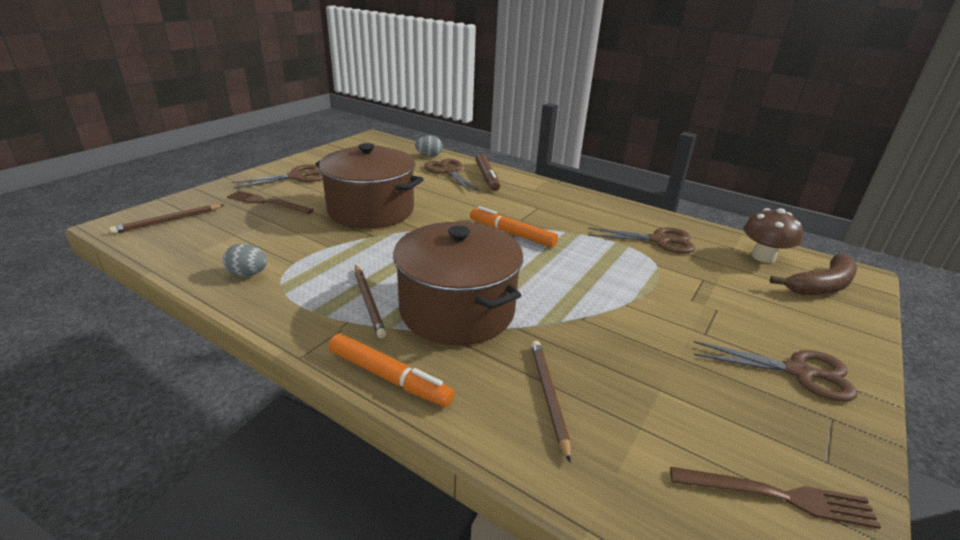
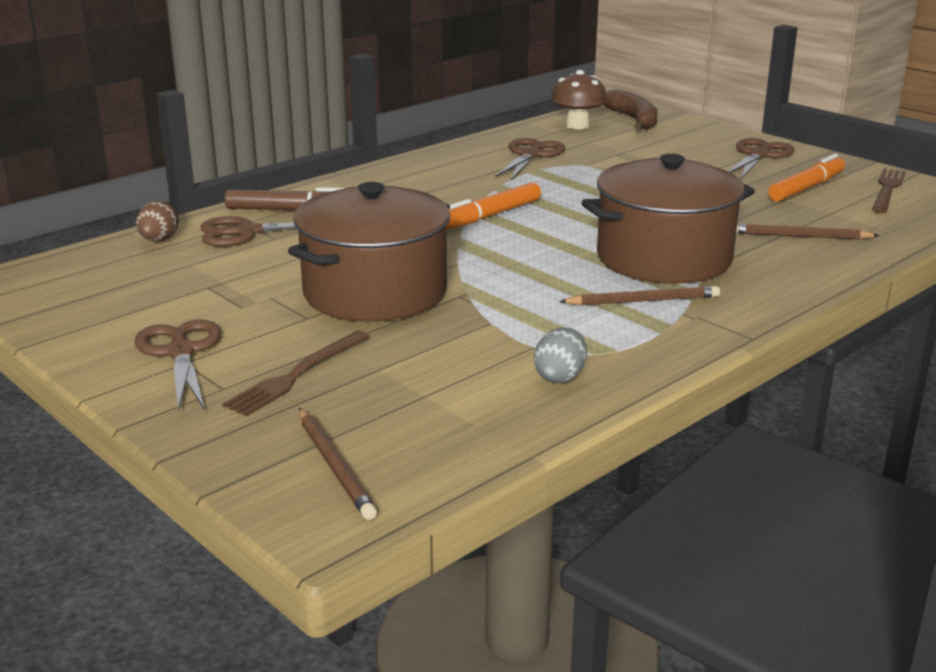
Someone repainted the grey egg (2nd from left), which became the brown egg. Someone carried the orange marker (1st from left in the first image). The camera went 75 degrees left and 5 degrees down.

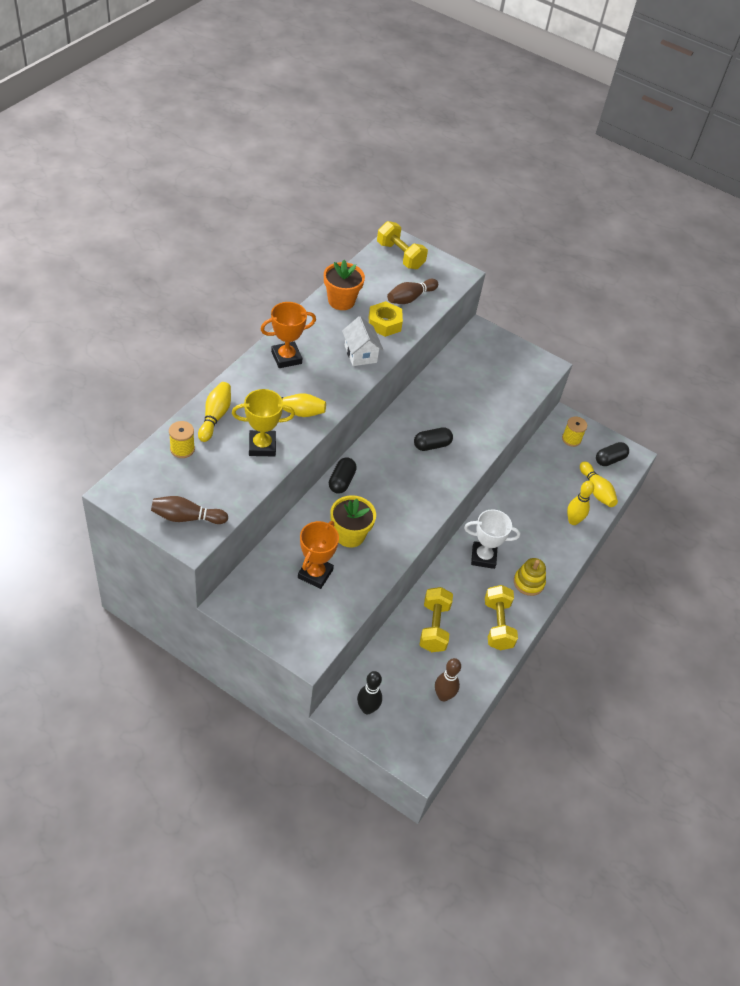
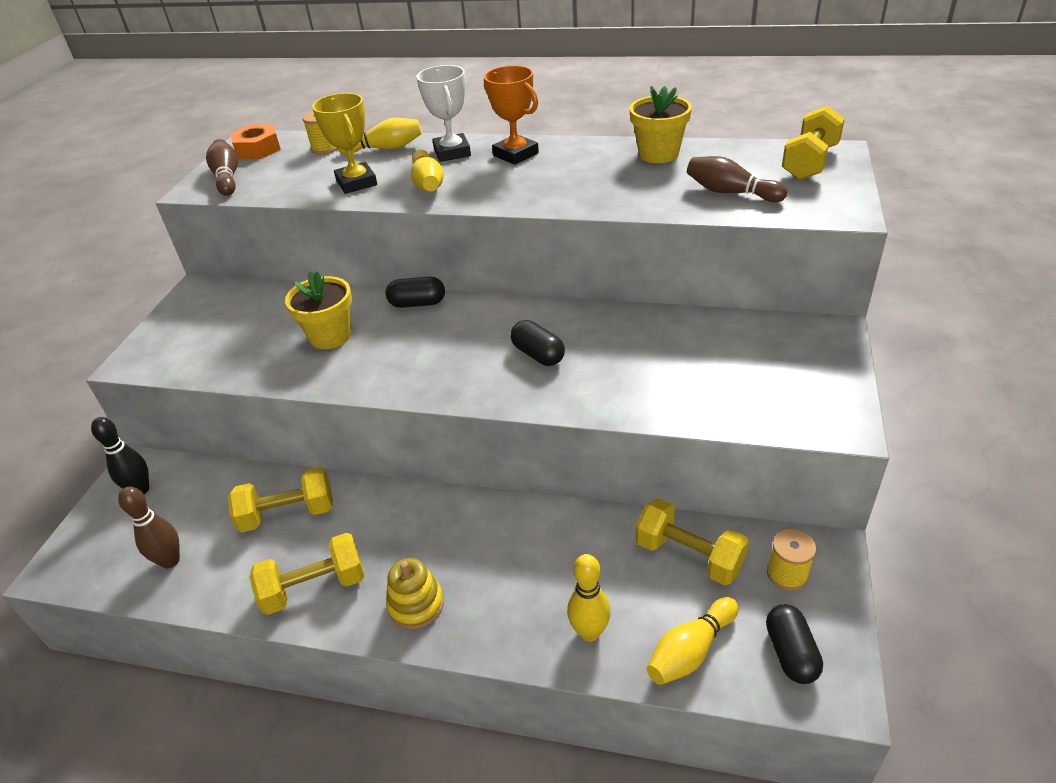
Someone put down the orange nut. Someone carried the white trophy. Someone repainted the orange flower pot, which became the yellow flower pot (2nd from left). Someone put down the yellow dumbbell (3rd from left). Someone rotated the black capsule (3rd from left) by 45 degrees clockwise. Someone took away the orange trophy (2nd from left). Someone took away the white house. Someone took away the yellow nut. The camera went 80 degrees right and 10 degrees down.

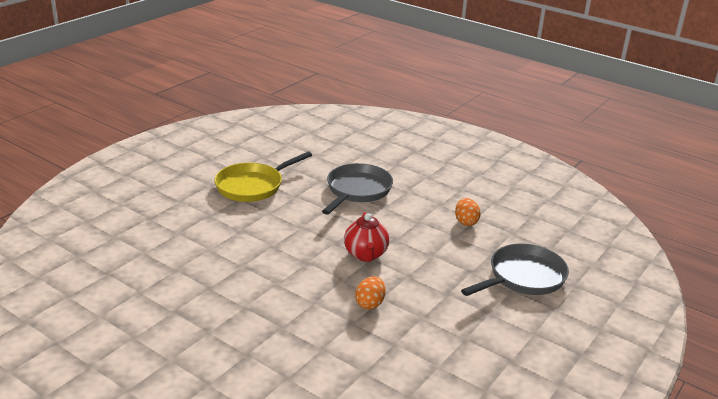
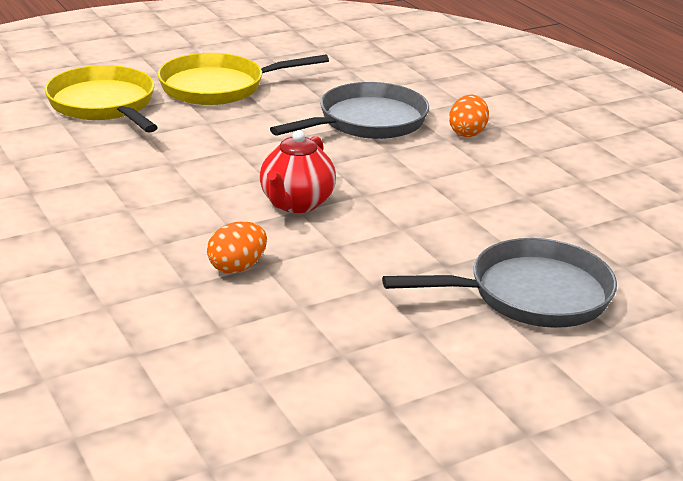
Someone put down the yellow pan (1st from left). Someone carried the orange egg (2nd from left). The camera went 25 degrees right and 0 degrees up.

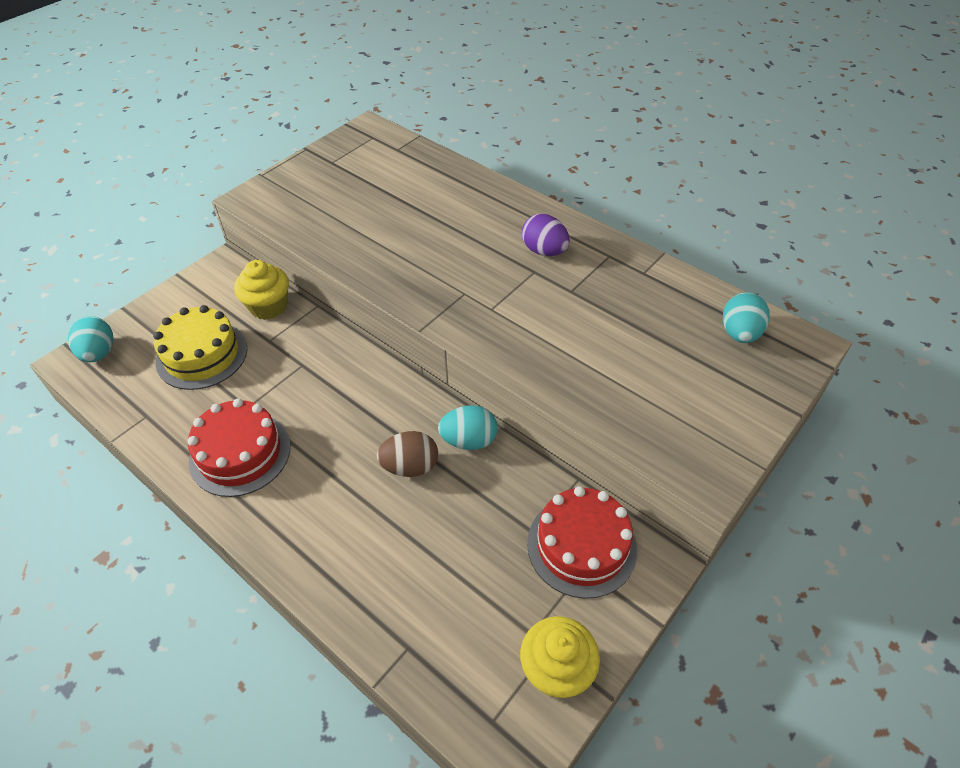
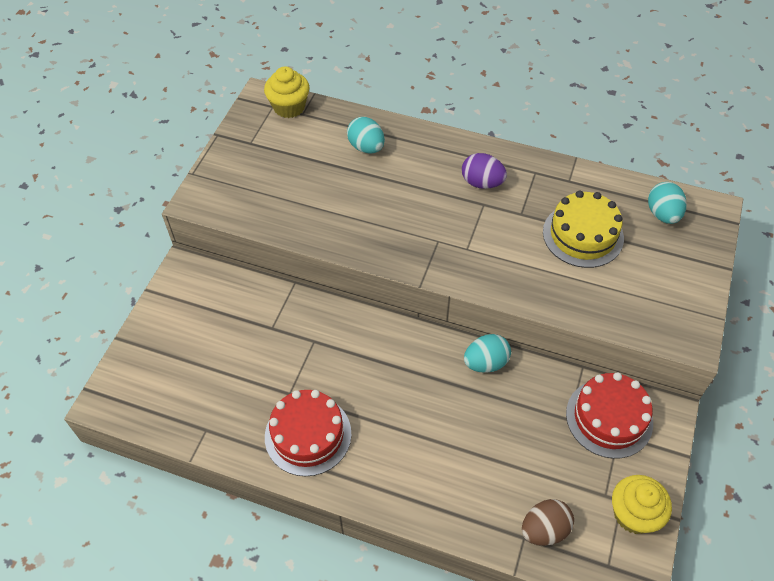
Someone carried the yellow cupcake (1st from left). Someone carried the turquoise egg (1st from left). Someone carried the brown egg. Someone carried the yellow cake. The camera went 20 degrees left and 5 degrees up.

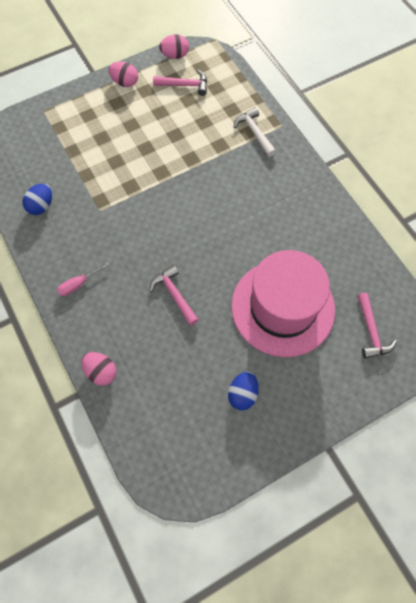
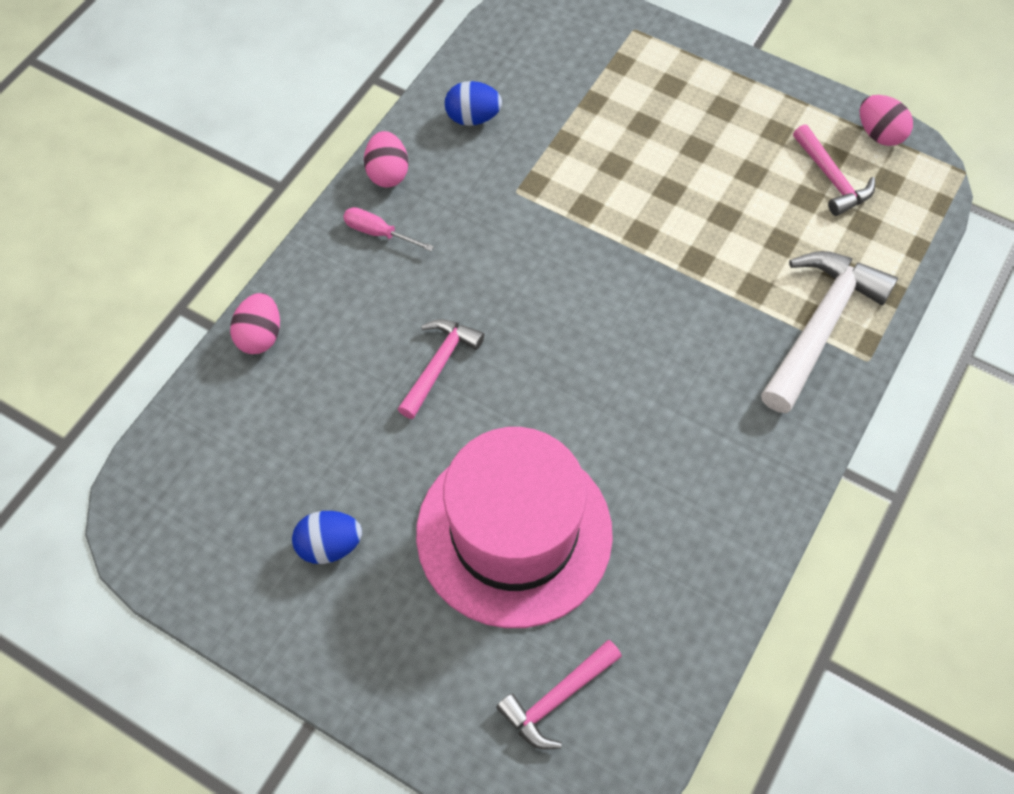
Someone carried the pink egg (2nd from left). Someone scaled the white hammer by 1.69. The camera went 60 degrees right and 5 degrees down.

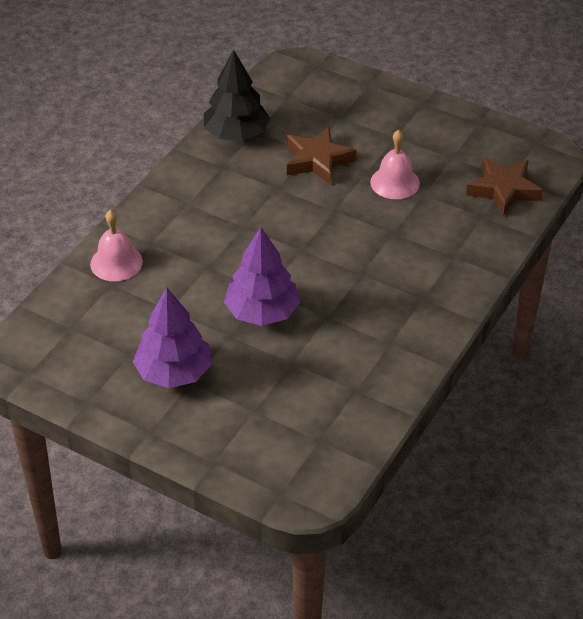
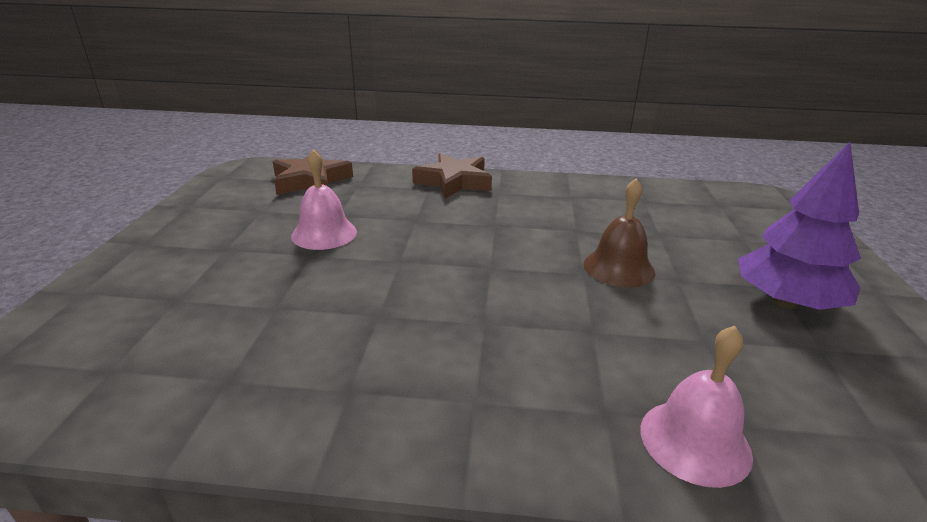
Someone carried the brown star (1st from left in the first image). Someone swapped the purple tree (2nd from left) for the brown bell. Someone took away the black tree. The camera went 115 degrees left and 15 degrees down.

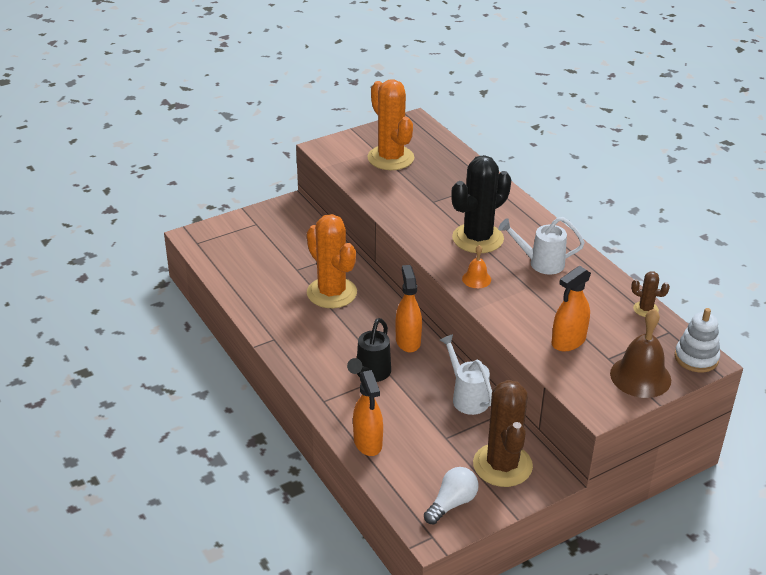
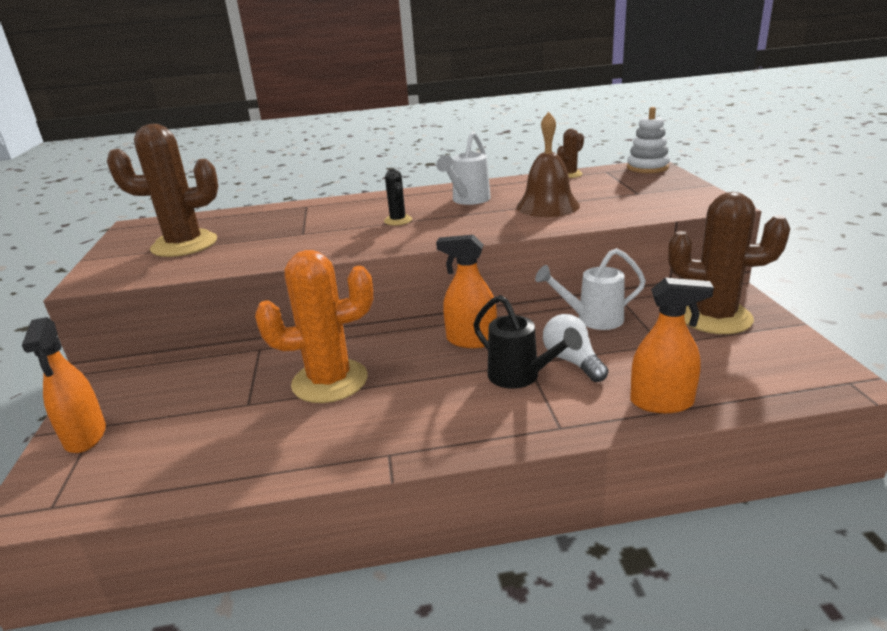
Someone carried the orange spray bottle (3rd from left in the first image). Someone repainted the orange cactus (2nd from left), which became the brown cactus (1st from left). Someone scaled the black cactus by 0.45. Someone carried the brown bell. Someone carried the white light bulb. Someone took away the orange bell. The camera went 65 degrees left and 10 degrees down.

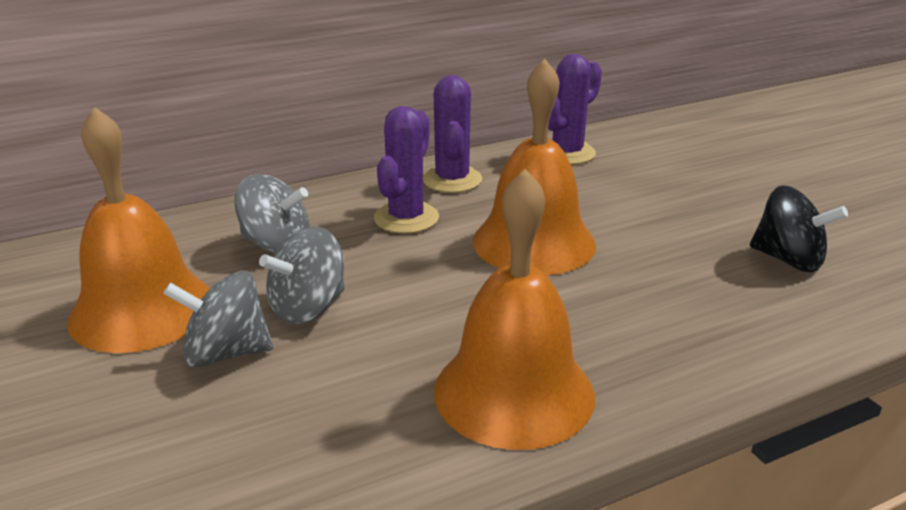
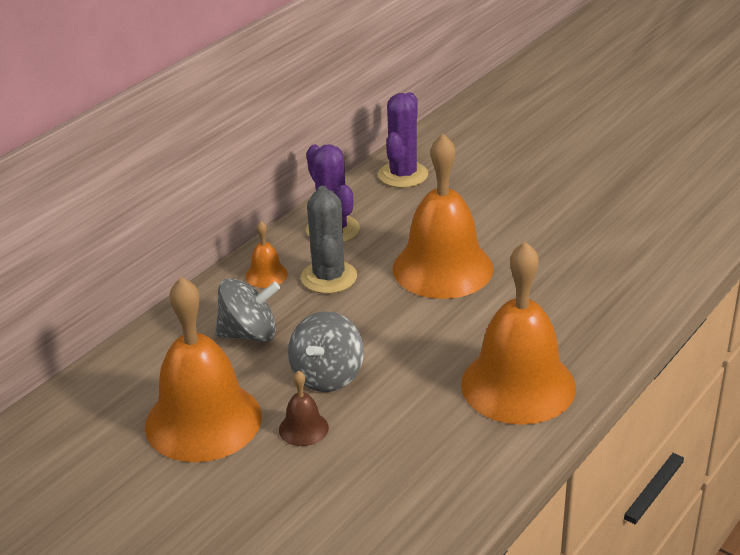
Someone put down the orange bell (2nd from left). Someone swapped the grey spinning top (1st from left) for the brown bell. Someone repainted the purple cactus (1st from left), which became the grey cactus. Someone took away the black spinning top. The camera went 25 degrees left and 5 degrees up.

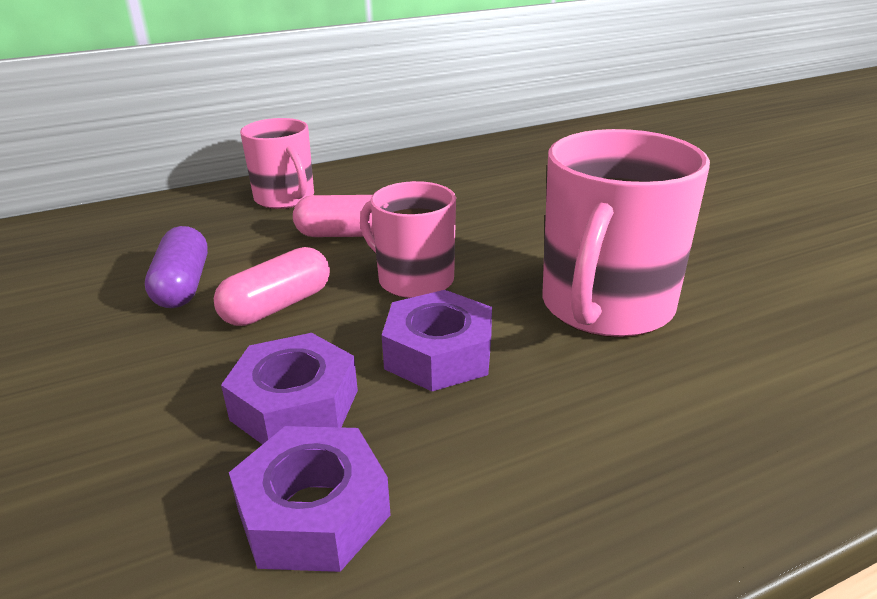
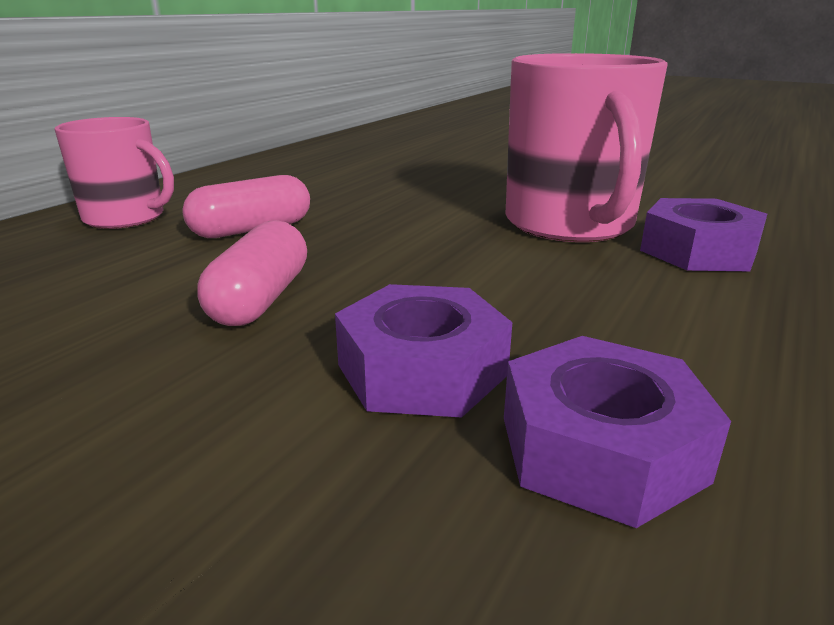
Someone carried the purple nut (3rd from left). Someone took away the purple capsule. Someone took away the pink mug (2nd from left). The camera went 35 degrees left and 5 degrees down.

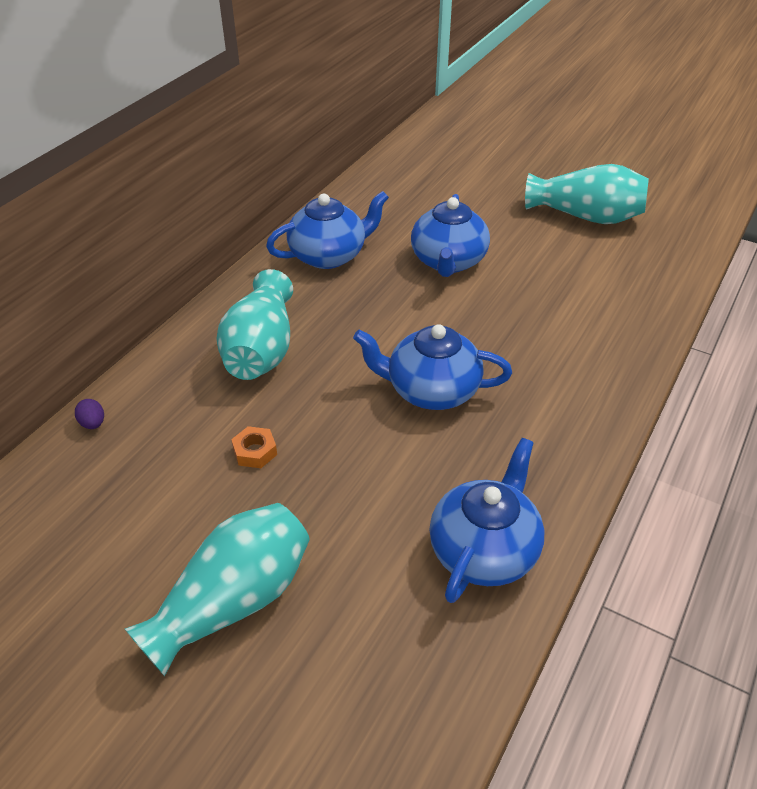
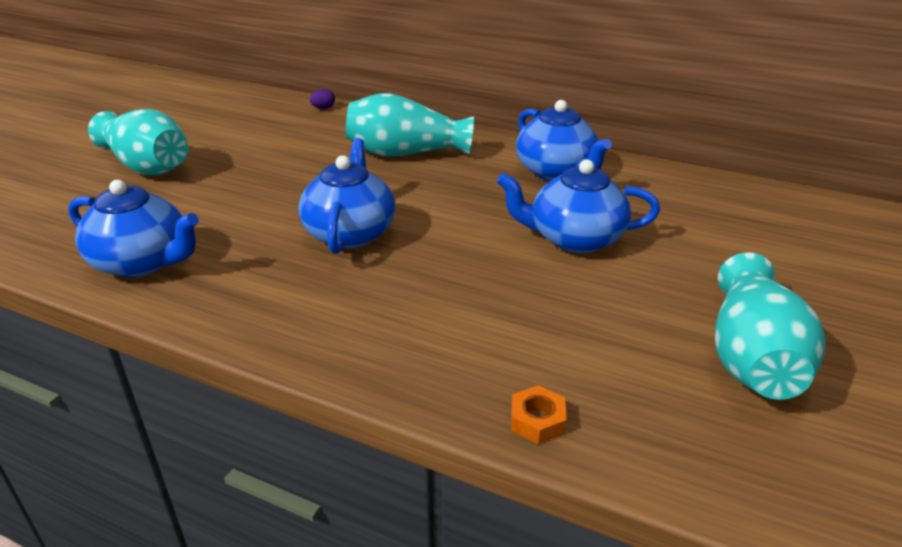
Someone carried the orange nut. The camera went 85 degrees right and 10 degrees down.

